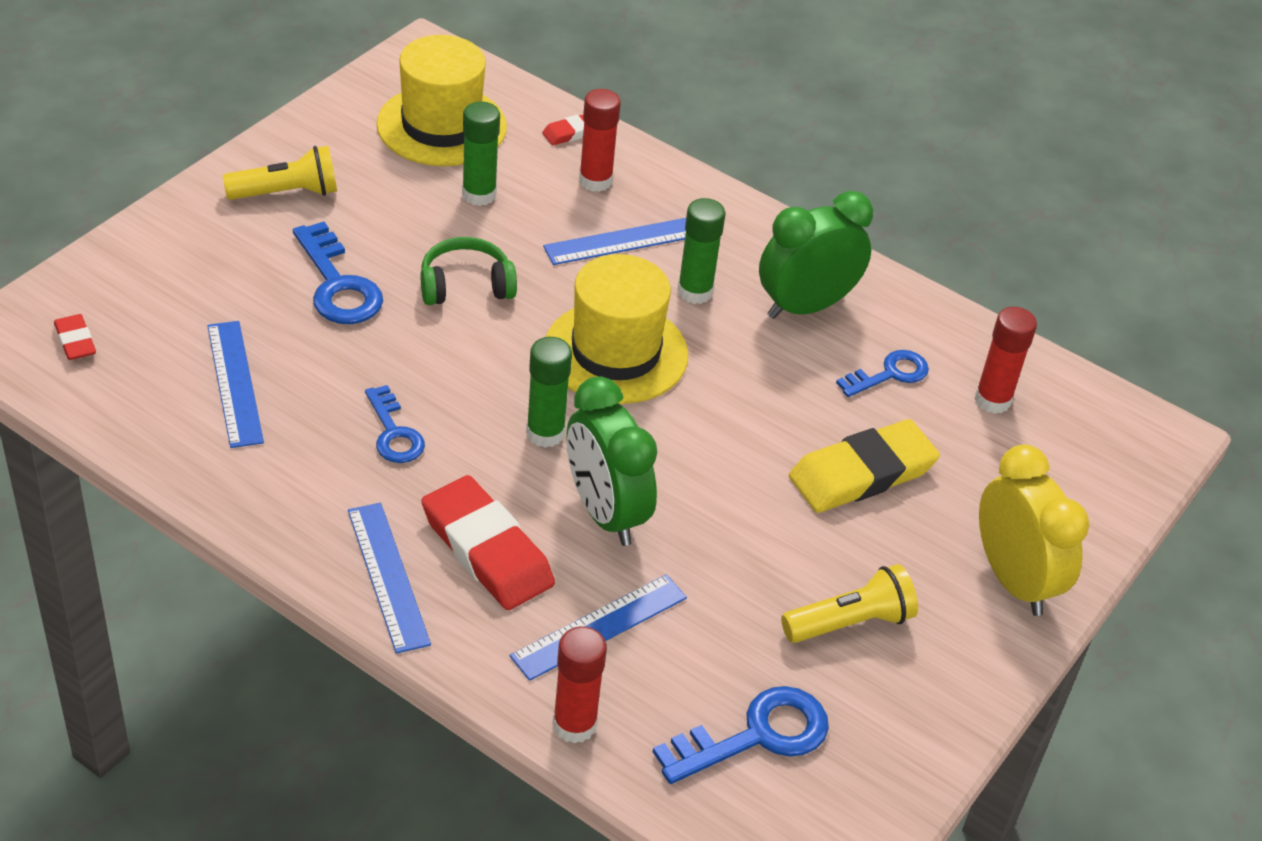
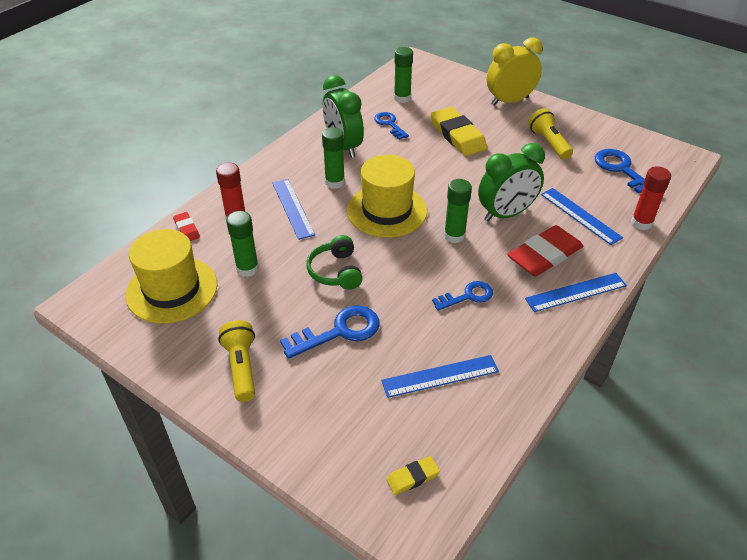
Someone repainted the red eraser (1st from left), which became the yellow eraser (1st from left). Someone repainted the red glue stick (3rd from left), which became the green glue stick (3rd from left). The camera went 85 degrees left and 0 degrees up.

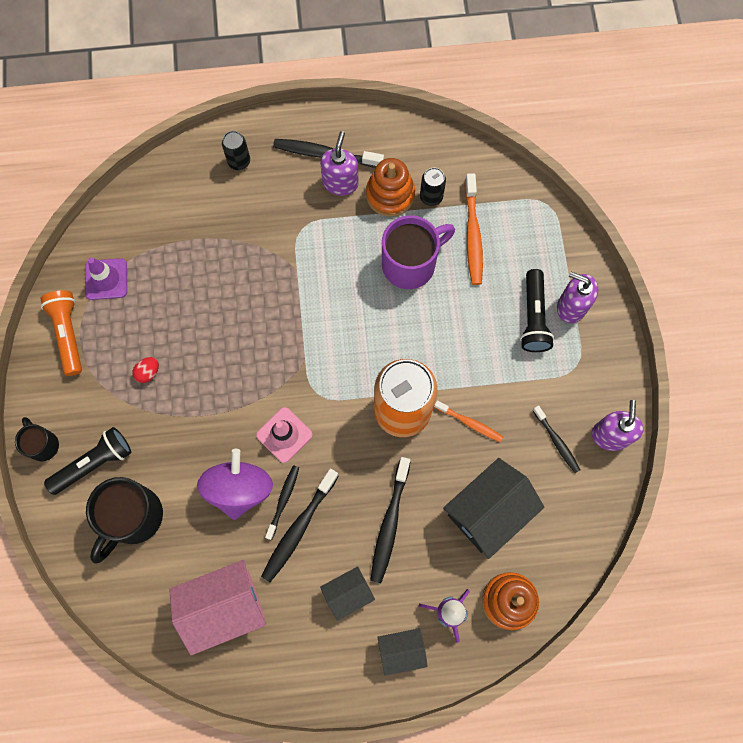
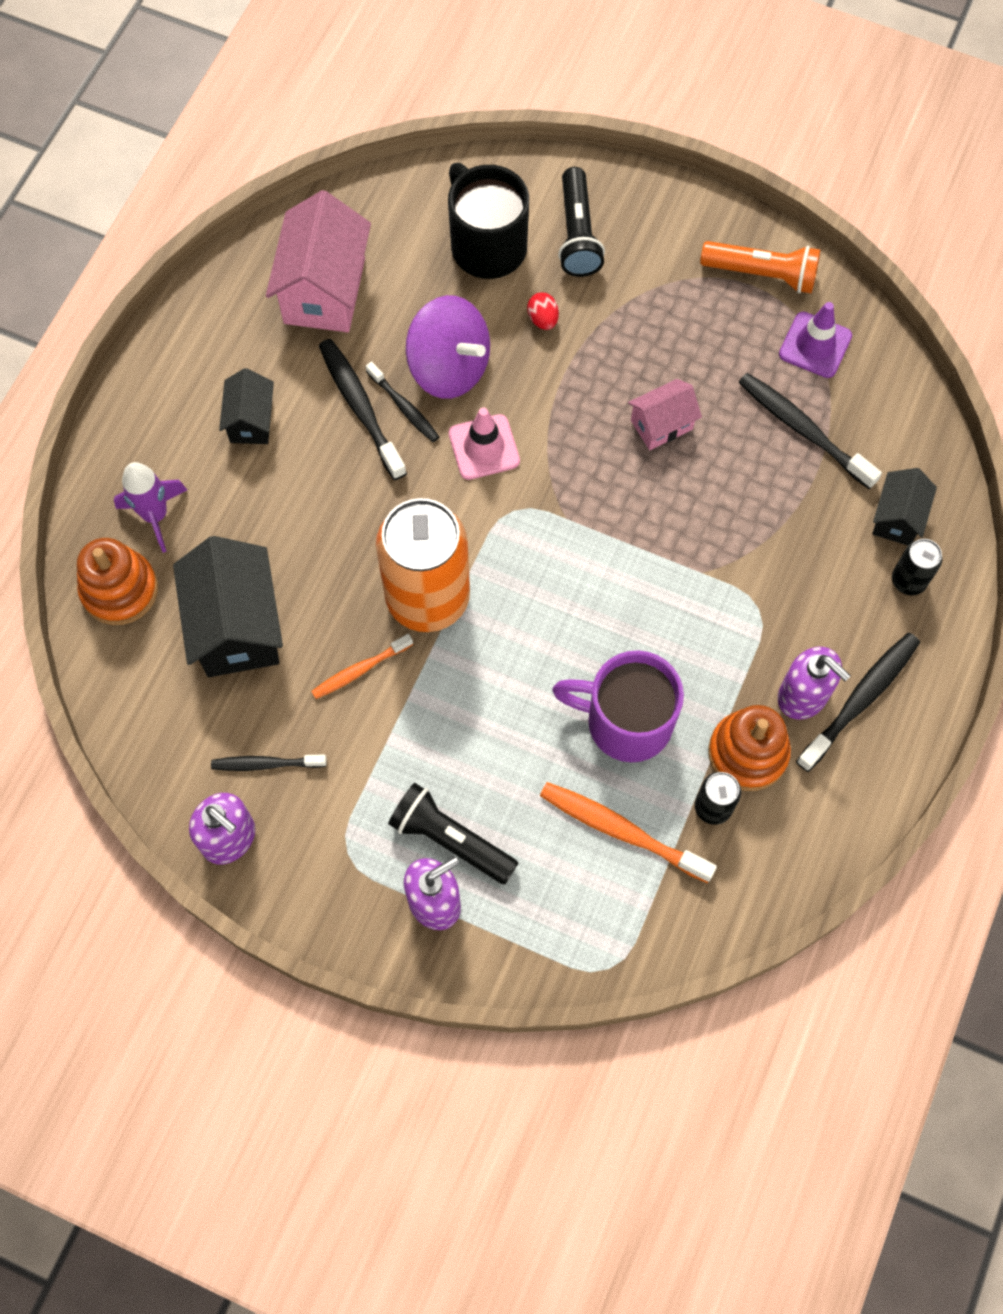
Someone carried the red egg. Someone rotated the purple mug by 105 degrees clockwise. Someone put down the pink house (2nd from left). Someone carried the black toothbrush (4th from left). Someone carried the black house (2nd from left in the first image). Someone took away the black mug (1st from left). The camera went 120 degrees right and 5 degrees down.

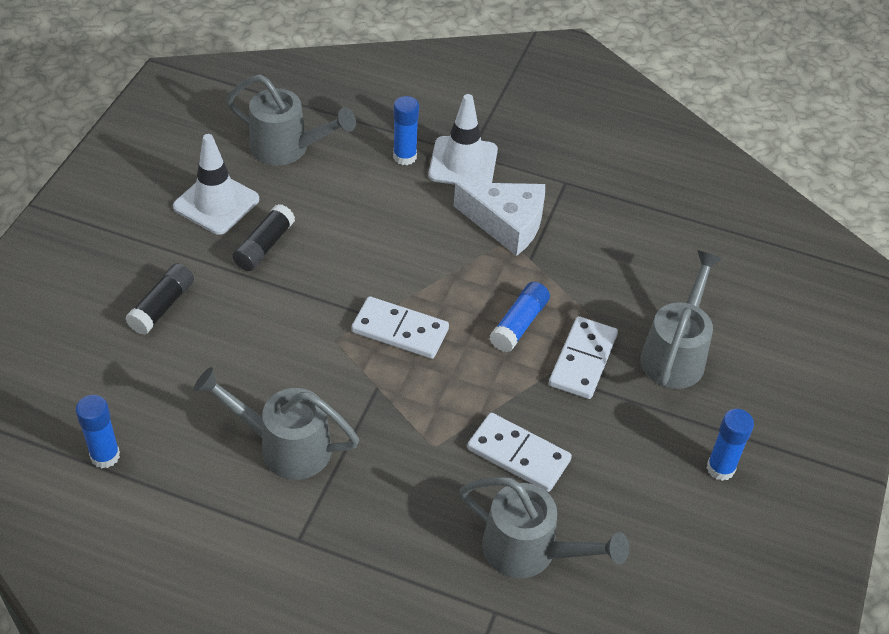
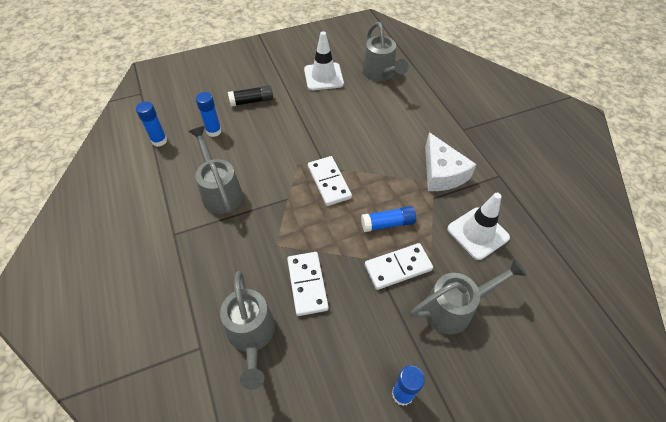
Someone carried the blue glue stick (2nd from left). Someone carried the white traffic cone (2nd from left). Someone took away the black glue stick (2nd from left). The camera went 50 degrees right and 5 degrees up.

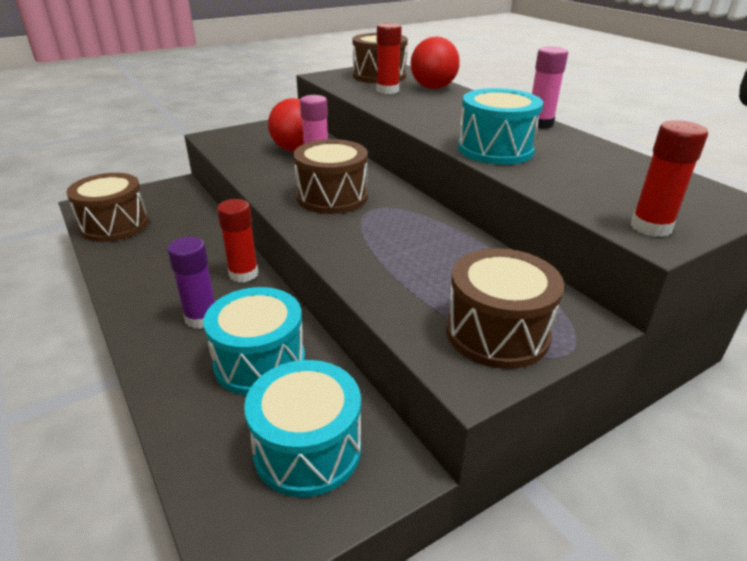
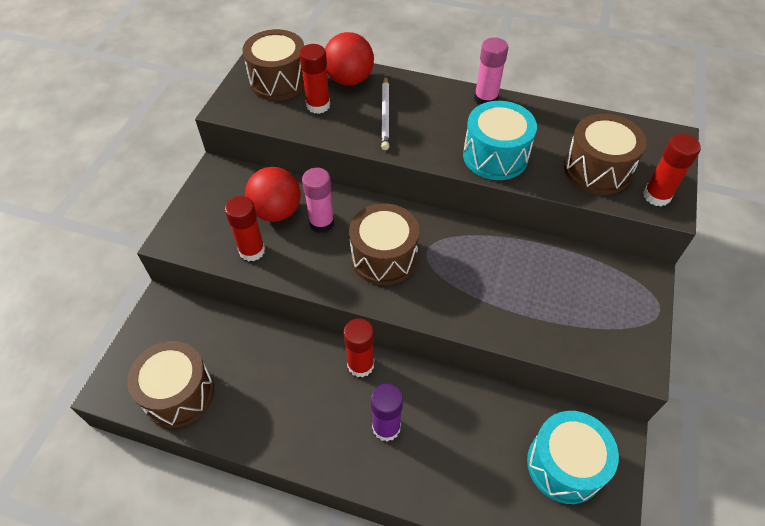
Someone put down the red glue stick (1st from left). Someone put down the white pencil. Someone carried the brown drum (4th from left). Someone took away the turquoise drum (1st from left). The camera went 40 degrees left and 20 degrees up.

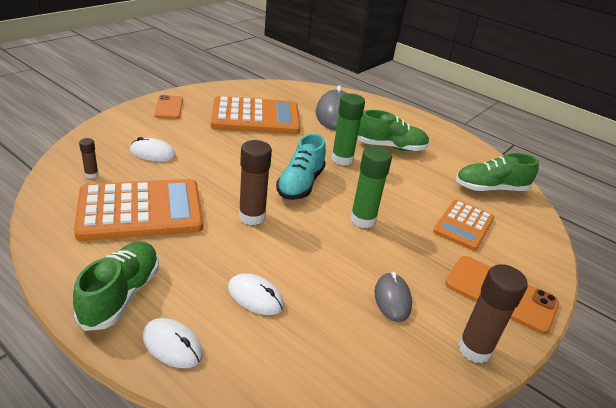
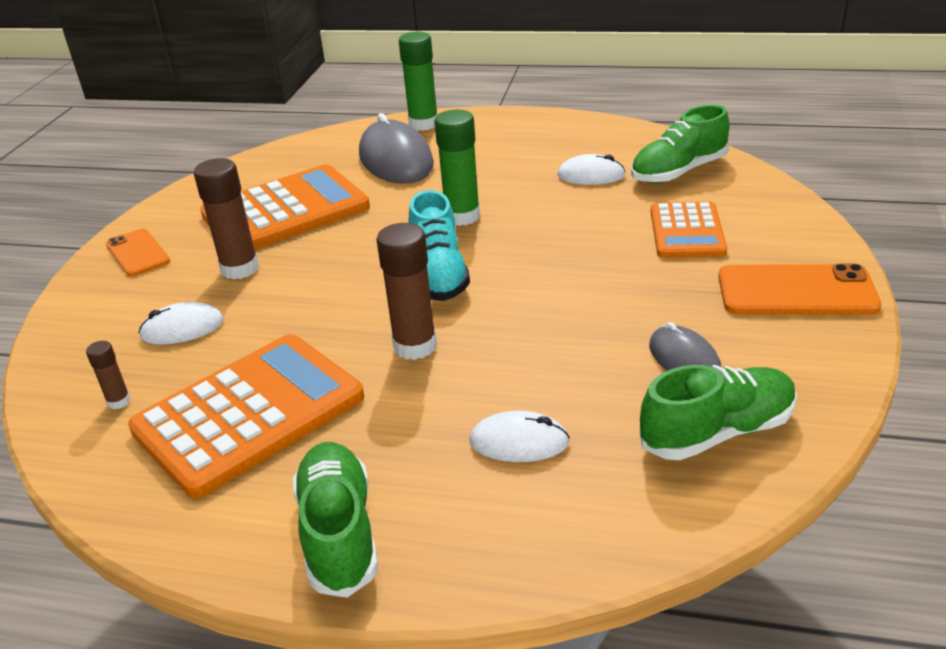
Someone carried the brown glue stick (3rd from left in the first image). Someone carried the green glue stick (2nd from left in the first image). Someone carried the white mouse (2nd from left in the first image). Someone carried the green shoe (2nd from left in the first image). The camera went 20 degrees left and 0 degrees up.

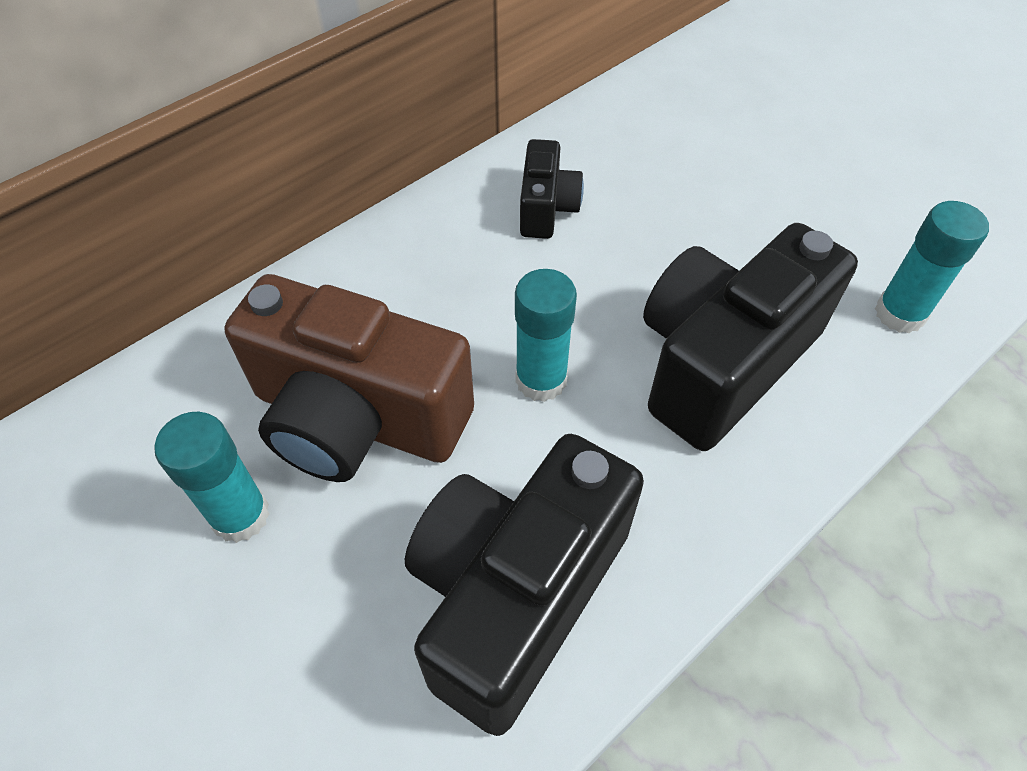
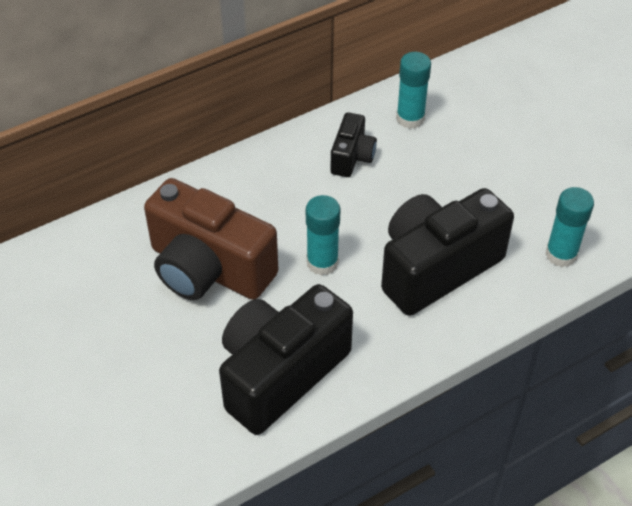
Someone carried the turquoise glue stick (1st from left in the first image). The camera went 10 degrees right and 5 degrees down.

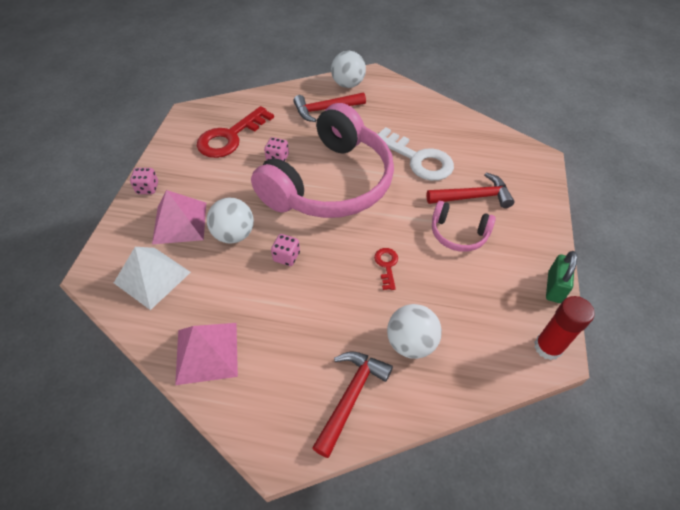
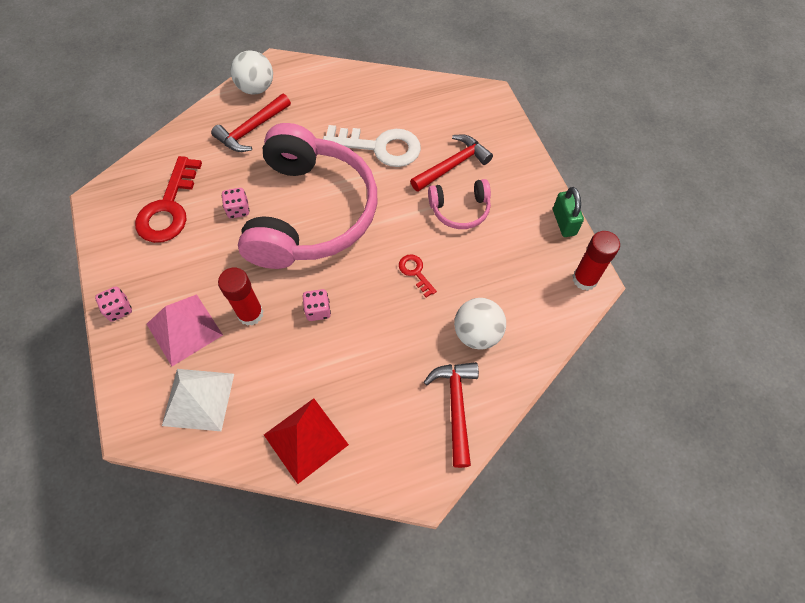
Someone swapped the white ball (1st from left) for the red glue stick (1st from left). Someone repainted the pink pyramid (2nd from left), which became the red pyramid. The camera went 30 degrees left and 10 degrees up.

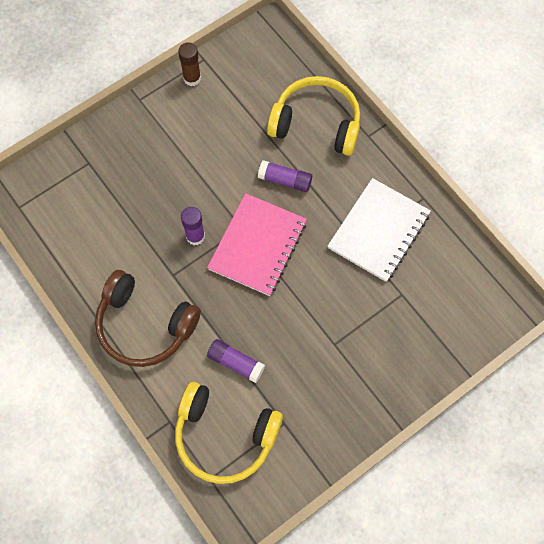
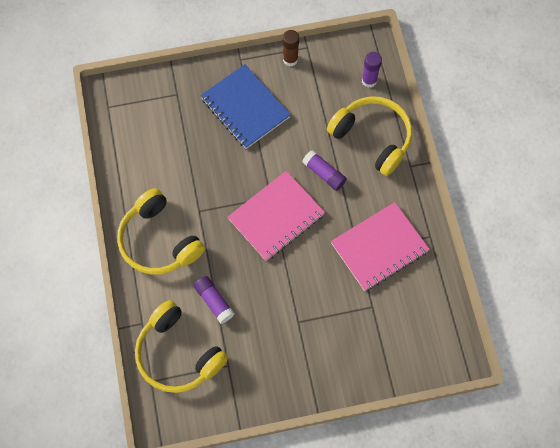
Someone repainted the brown headphones, which became the yellow headphones (1st from left). Someone put down the blue notebook. Someone repainted the white notebook, which became the pink notebook (2nd from left). Someone carried the purple glue stick (1st from left in the first image). The camera went 25 degrees right and 0 degrees up.

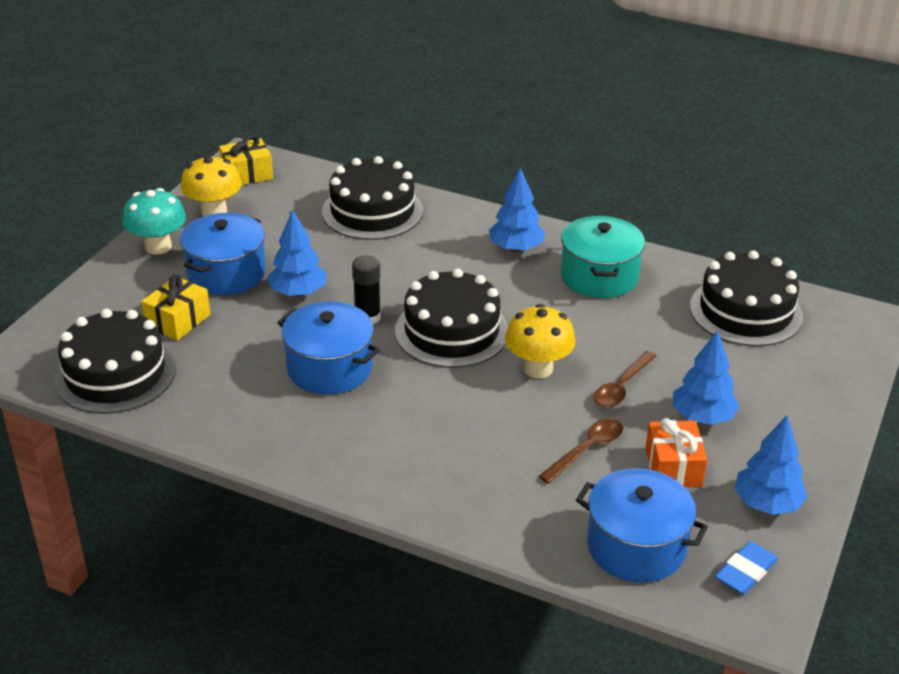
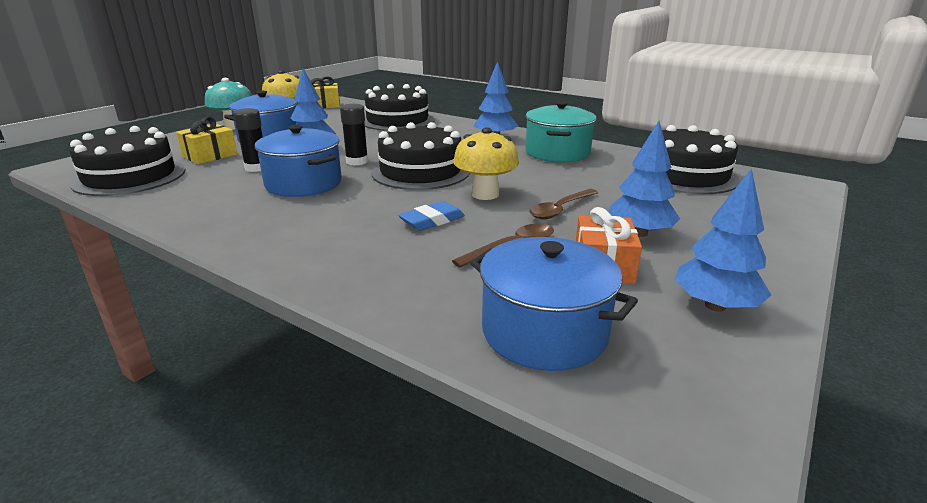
Someone put down the black glue stick (1st from left). Someone carried the blue eraser. The camera went 10 degrees right and 10 degrees down.

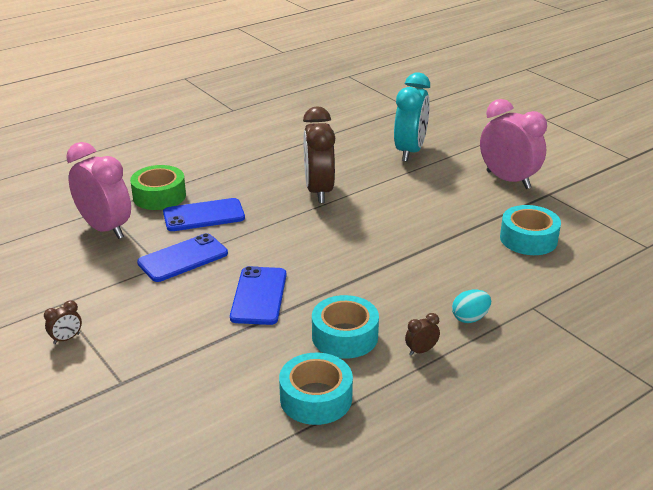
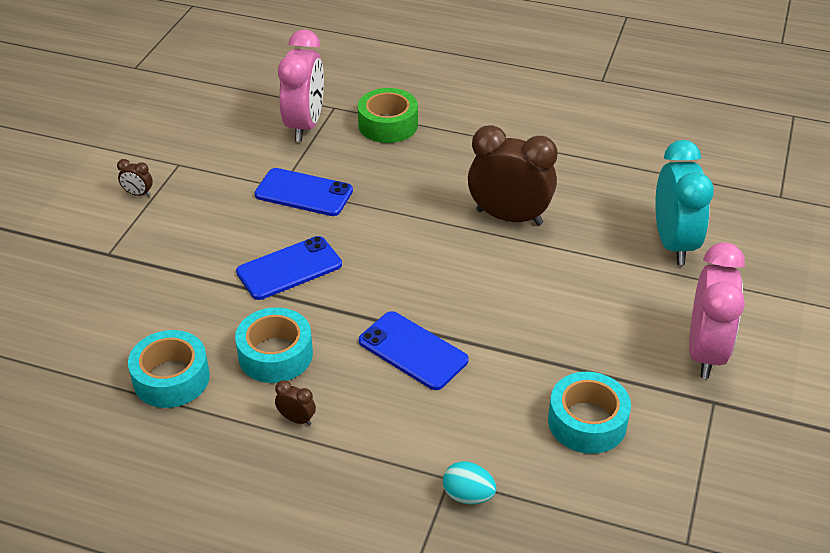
Someone carried the blue phone (2nd from left in the first image). Someone carried the turquoise egg. Someone rotated the brown clock (2nd from left in the first image) by 60 degrees clockwise. Someone rotated the turquoise clock by 75 degrees counterclockwise. The camera went 55 degrees right and 10 degrees up.

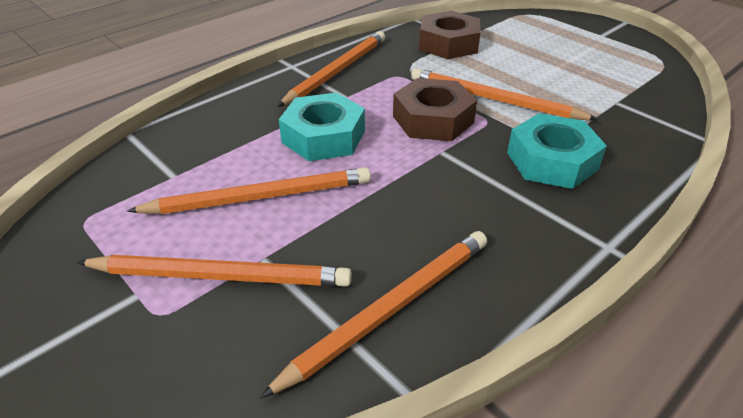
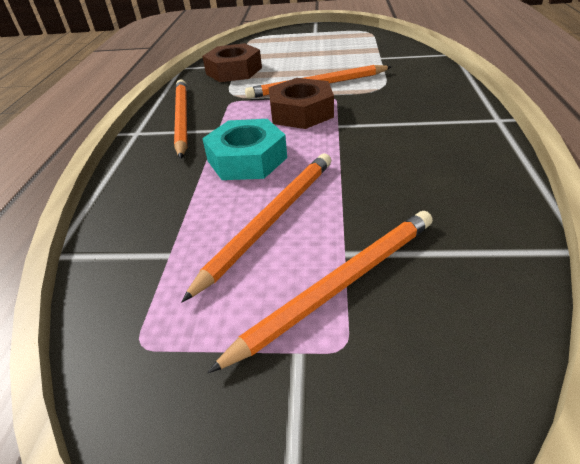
Someone took away the orange pencil (4th from left). Someone took away the turquoise nut (2nd from left). The camera went 40 degrees left and 0 degrees up.

